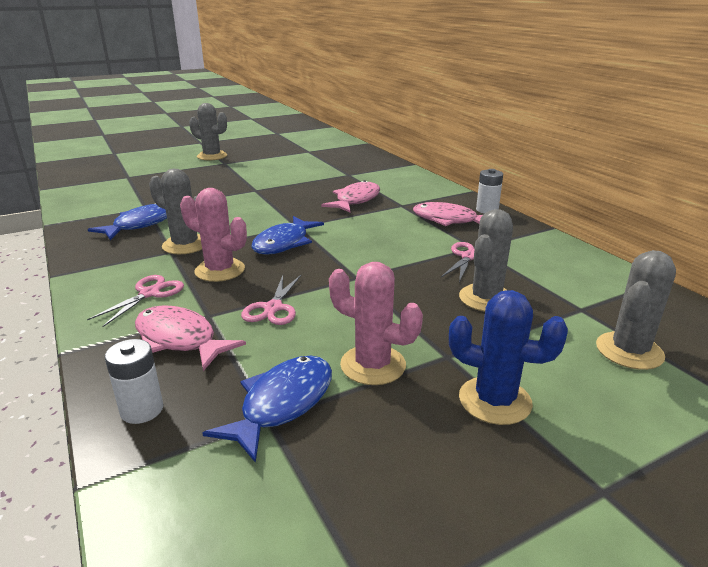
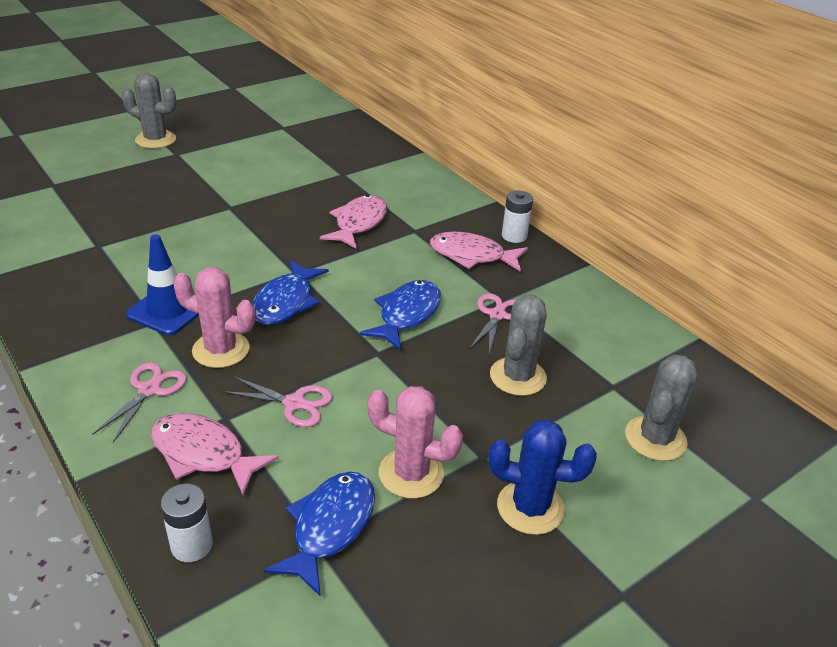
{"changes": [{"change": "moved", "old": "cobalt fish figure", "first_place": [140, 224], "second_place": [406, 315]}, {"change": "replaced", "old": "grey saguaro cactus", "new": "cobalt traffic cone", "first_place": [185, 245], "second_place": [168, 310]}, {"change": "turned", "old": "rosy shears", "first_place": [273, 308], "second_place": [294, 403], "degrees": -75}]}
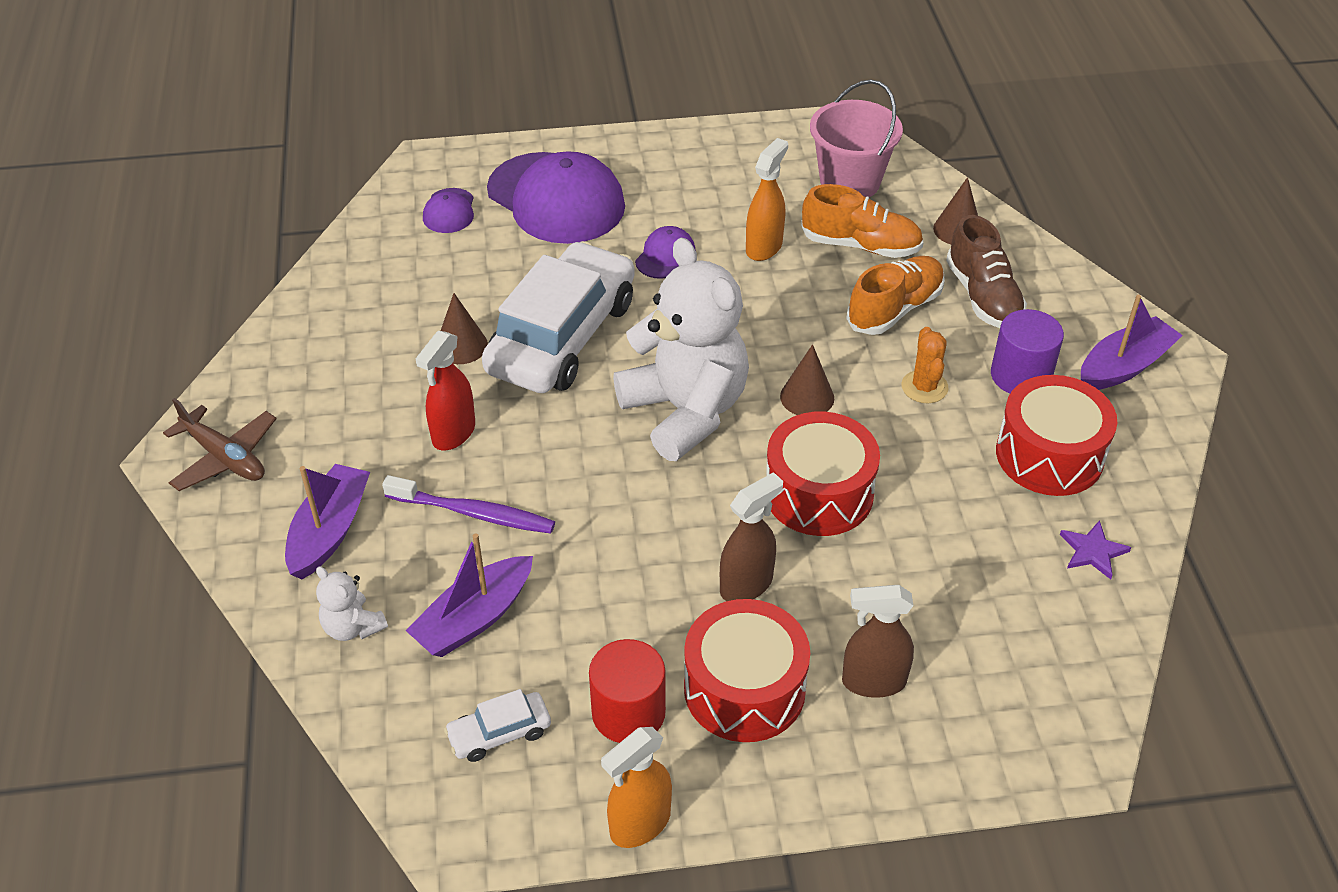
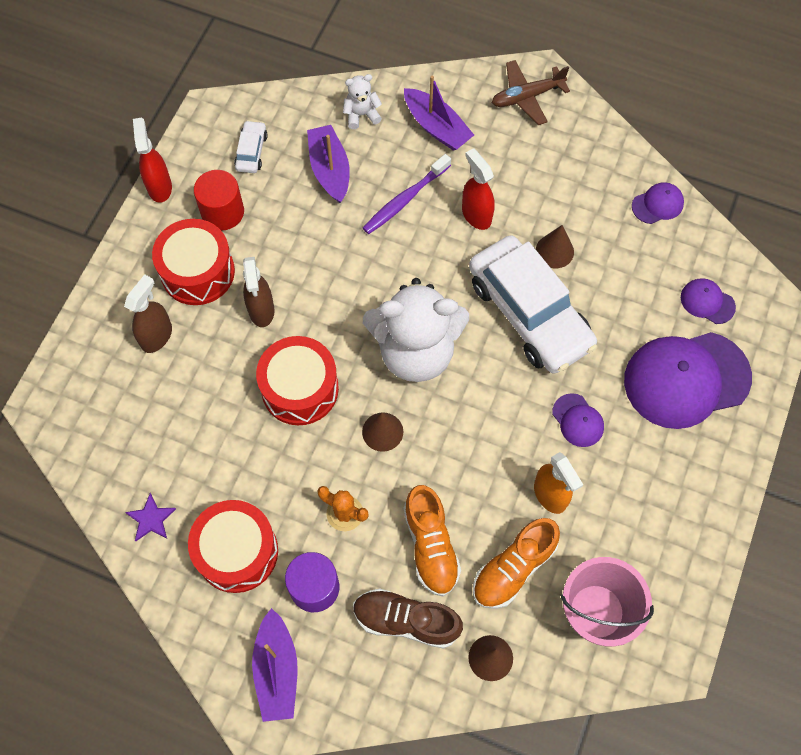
{"changes": [{"change": "added", "new": "royal purple baseball cap", "second_place": [657, 204]}, {"change": "recoloured", "old": "orange sprayer", "new": "red sprayer", "first_place": [639, 824], "second_place": [159, 187]}]}
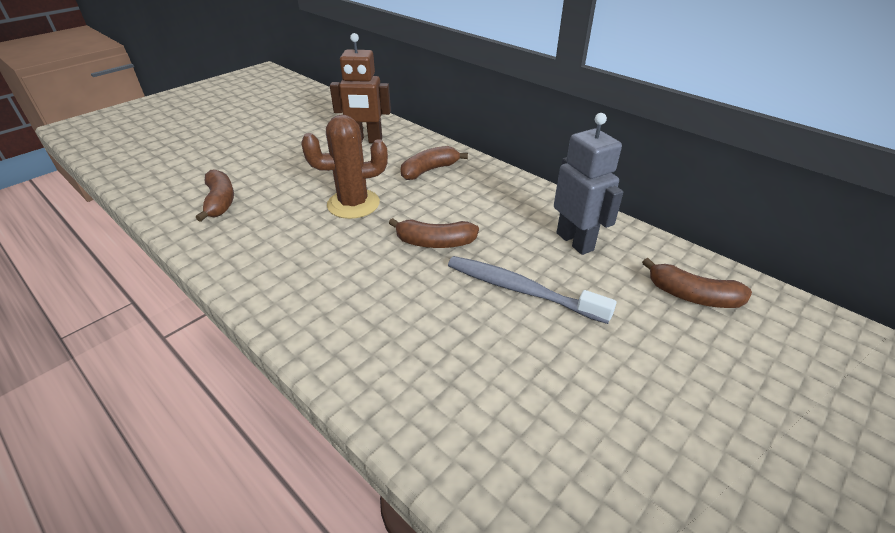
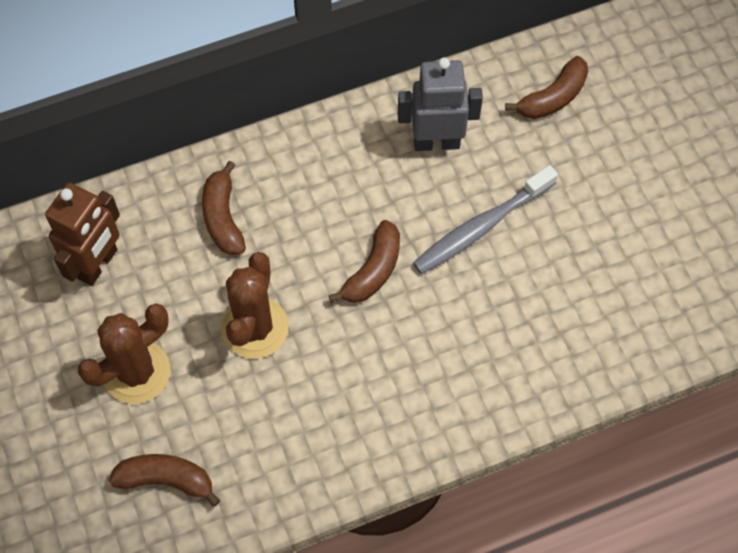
{"changes": [{"change": "added", "new": "russet saguaro cactus", "second_place": [136, 372]}]}
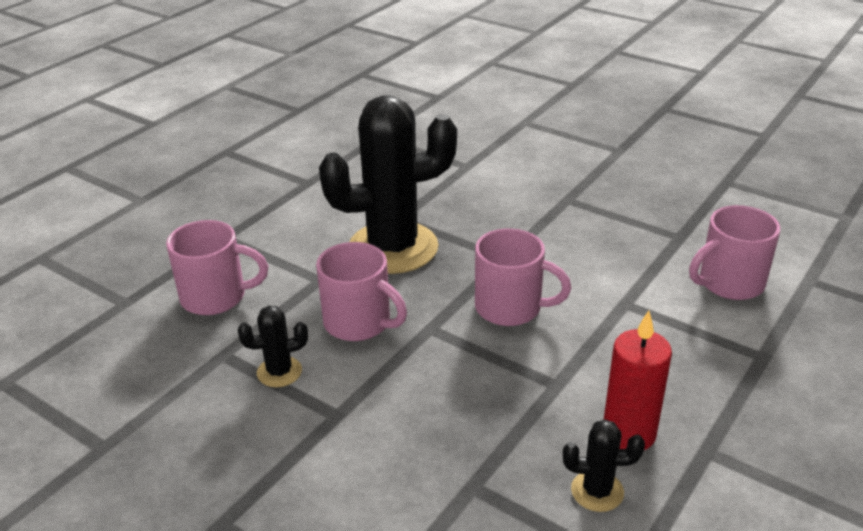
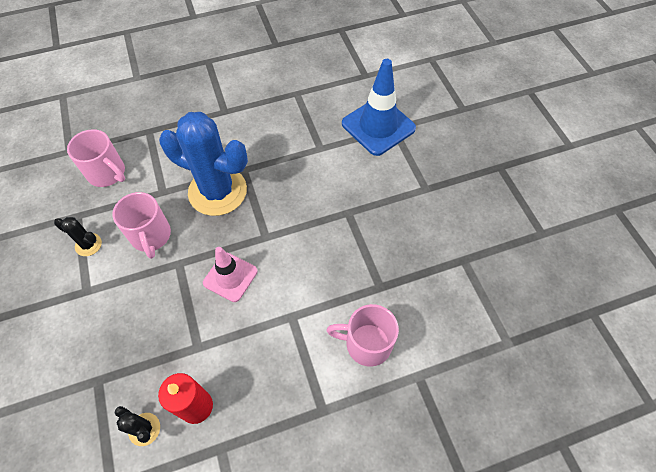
{"changes": [{"change": "added", "new": "cobalt traffic cone", "second_place": [378, 126]}, {"change": "replaced", "old": "rosy tea mug", "new": "rosy traffic cone", "first_place": [510, 308], "second_place": [230, 277]}, {"change": "recoloured", "old": "black saguaro cactus", "new": "cobalt saguaro cactus", "first_place": [393, 248], "second_place": [217, 191]}]}
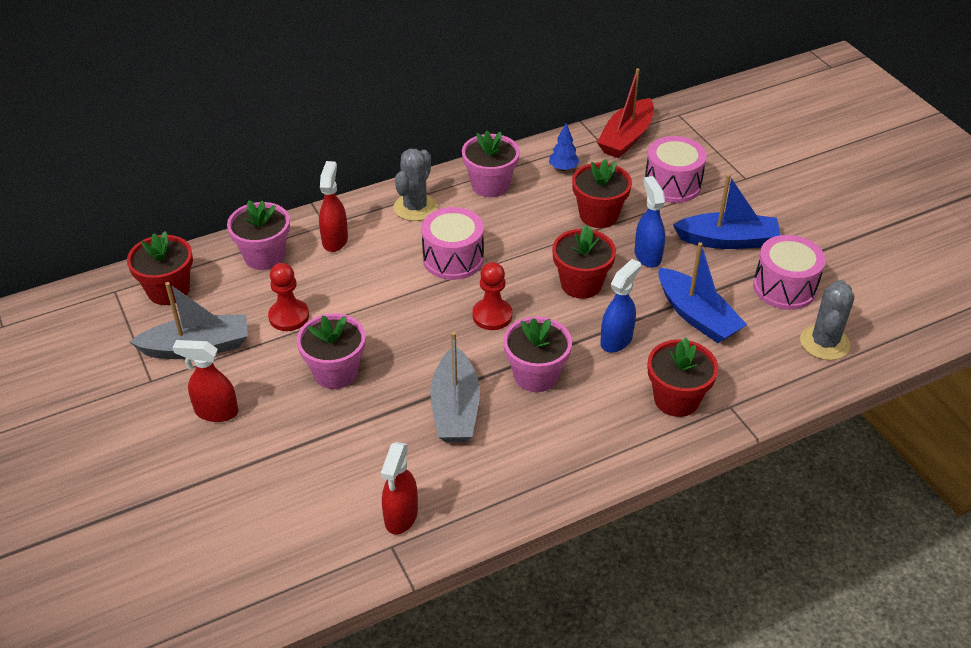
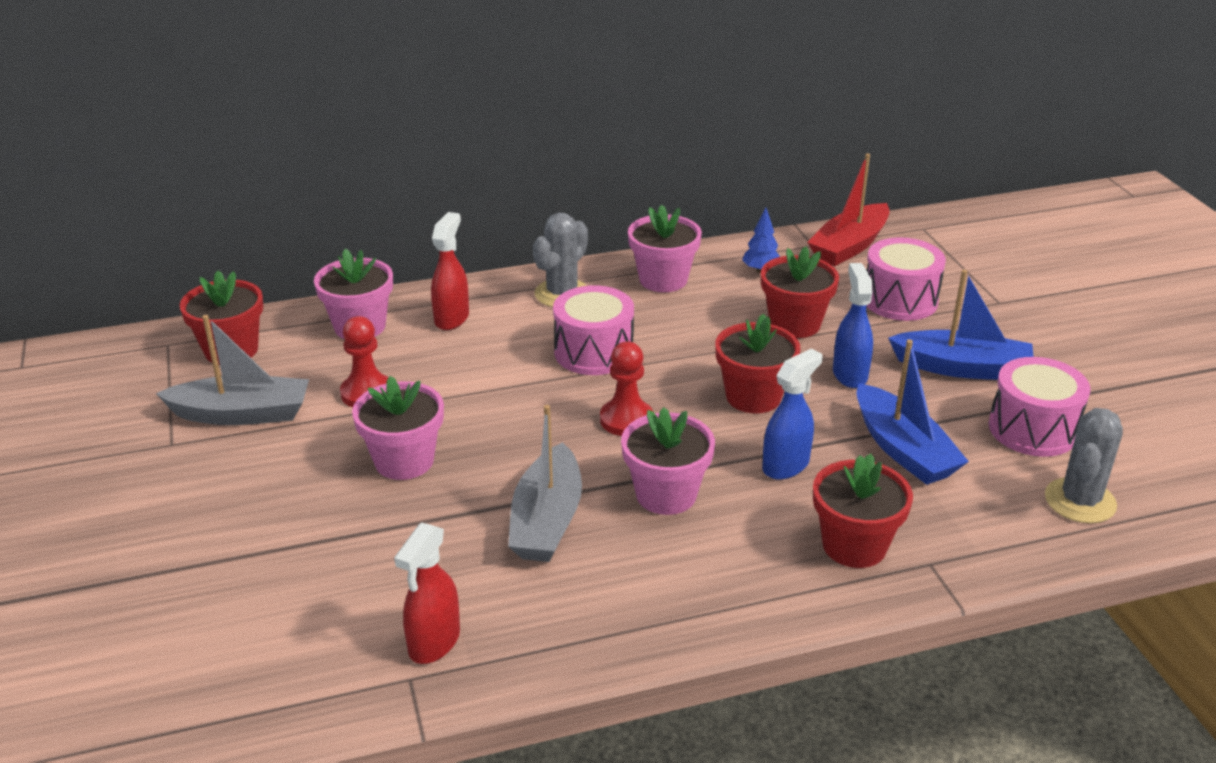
{"changes": [{"change": "removed", "old": "red sprayer", "first_place": [216, 412]}]}
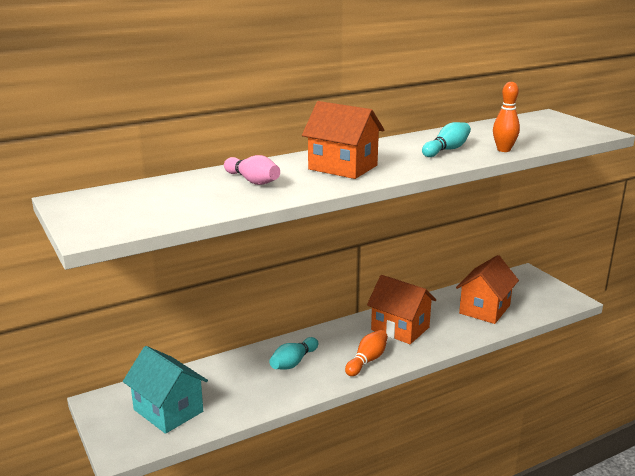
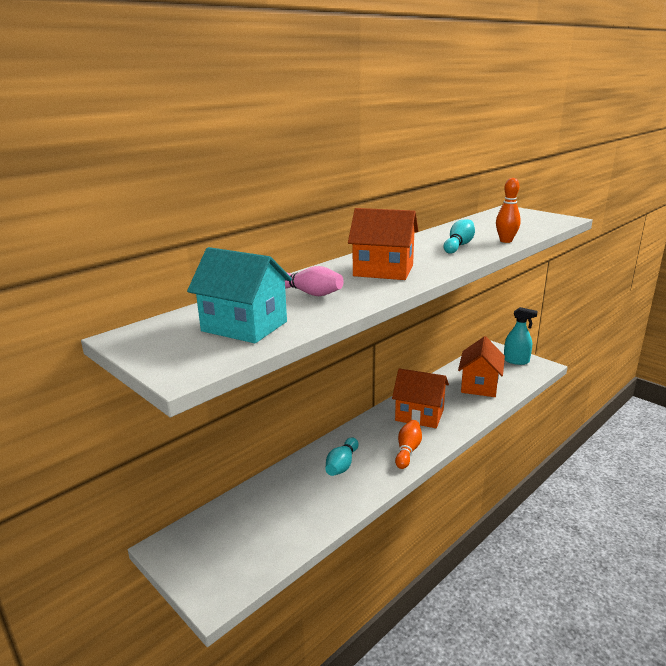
{"changes": [{"change": "added", "new": "turquoise sprayer", "second_place": [516, 361]}, {"change": "moved", "old": "turquoise house", "first_place": [168, 410], "second_place": [244, 326]}]}
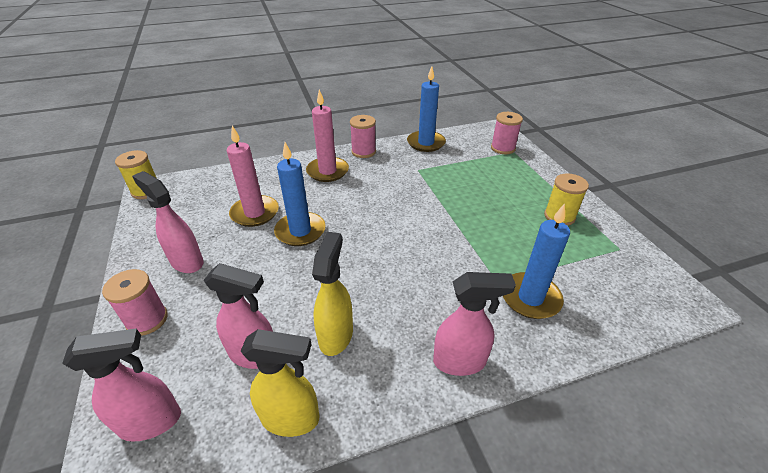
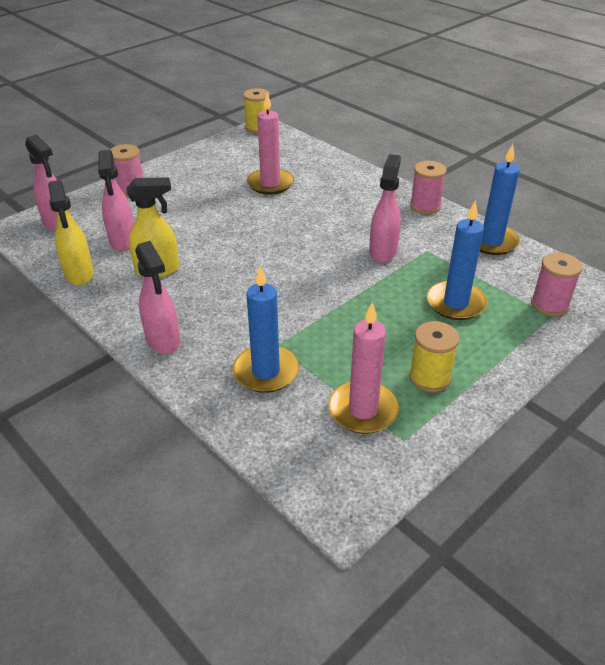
{"changes": [{"change": "moved", "old": "rosy sprayer", "first_place": [186, 261], "second_place": [383, 252]}, {"change": "moved", "old": "cobalt wax candle", "first_place": [300, 231], "second_place": [455, 303]}, {"change": "moved", "old": "rosy wax candle", "first_place": [327, 171], "second_place": [363, 410]}]}
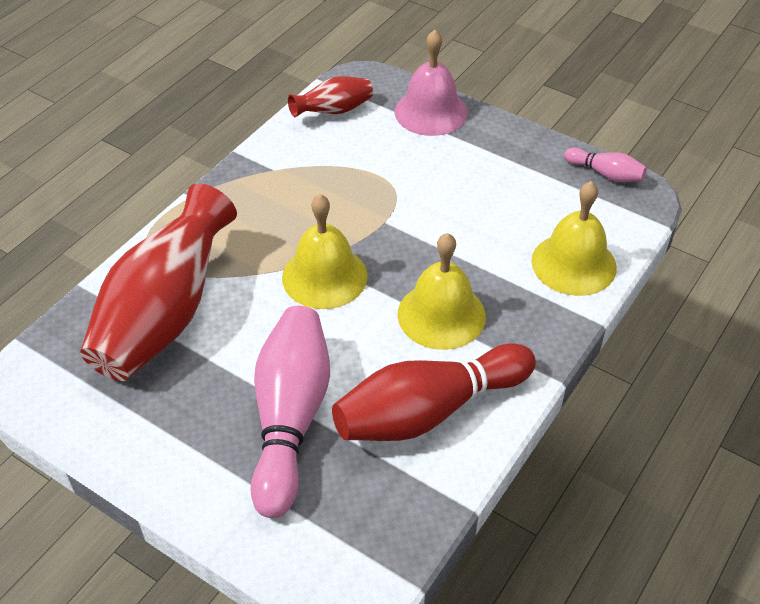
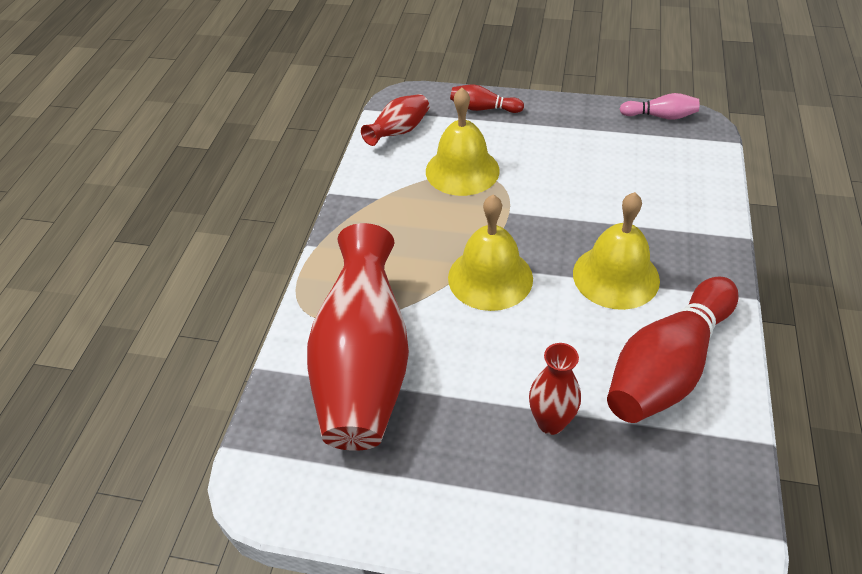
{"changes": [{"change": "moved", "old": "yellow bell", "first_place": [574, 264], "second_place": [462, 170]}, {"change": "replaced", "old": "rosy tenpin", "new": "red flower vase", "first_place": [290, 419], "second_place": [550, 422]}, {"change": "replaced", "old": "rosy bell", "new": "red tenpin", "first_place": [431, 112], "second_place": [483, 108]}]}
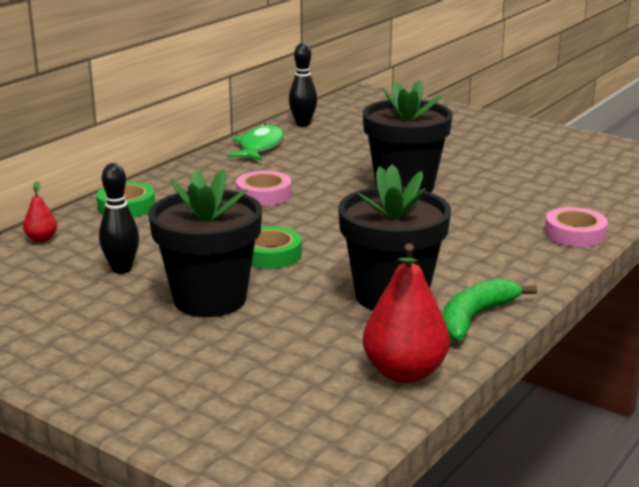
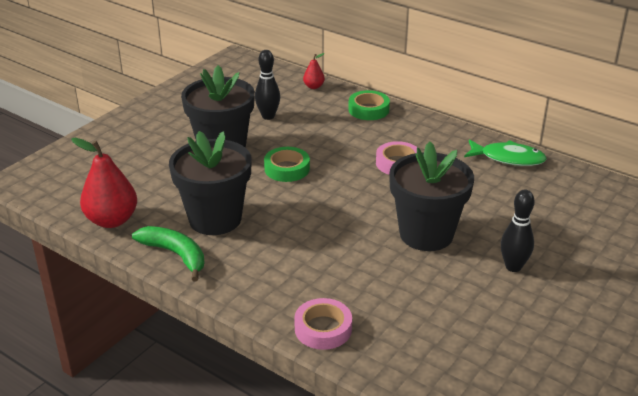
{"changes": [{"change": "moved", "old": "black tenpin", "first_place": [303, 124], "second_place": [513, 267]}]}
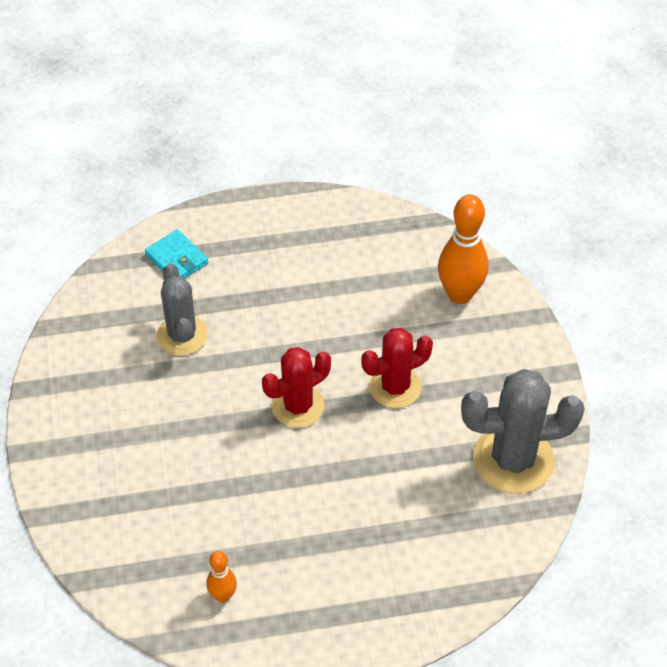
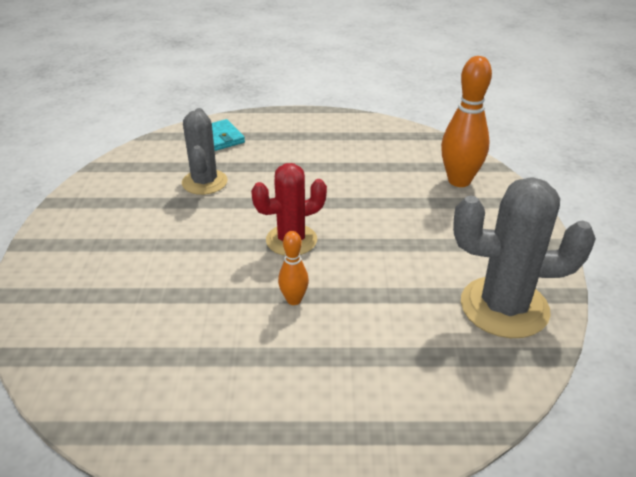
{"changes": [{"change": "removed", "old": "red saguaro cactus", "first_place": [395, 387]}, {"change": "moved", "old": "orange tenpin", "first_place": [223, 595], "second_place": [294, 300]}]}
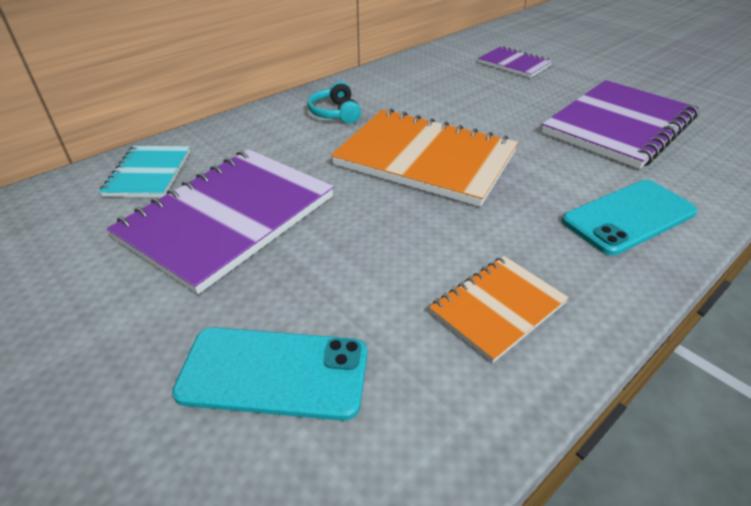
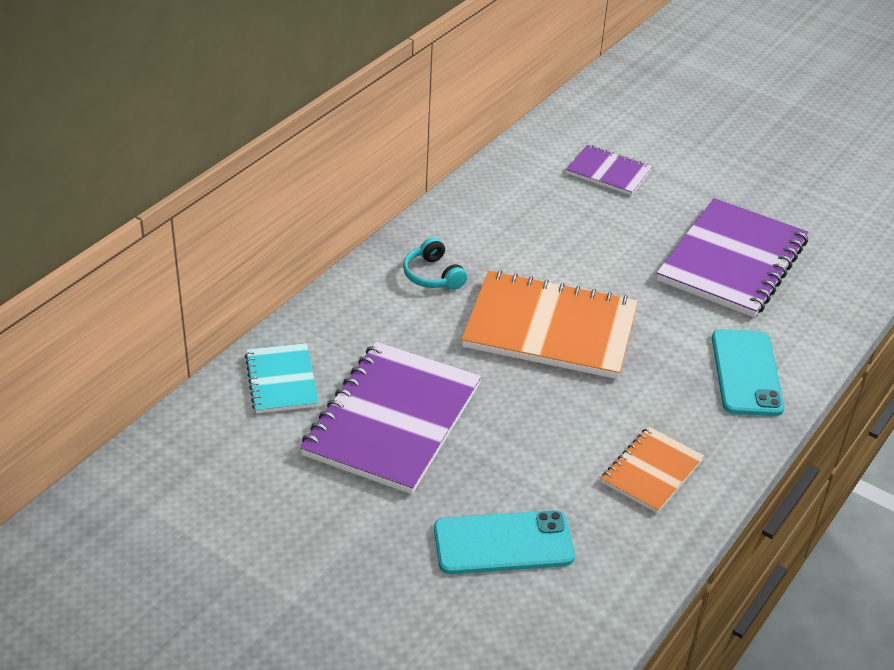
{"changes": [{"change": "turned", "old": "turquoise smartphone", "first_place": [629, 217], "second_place": [746, 373], "degrees": -45}]}
